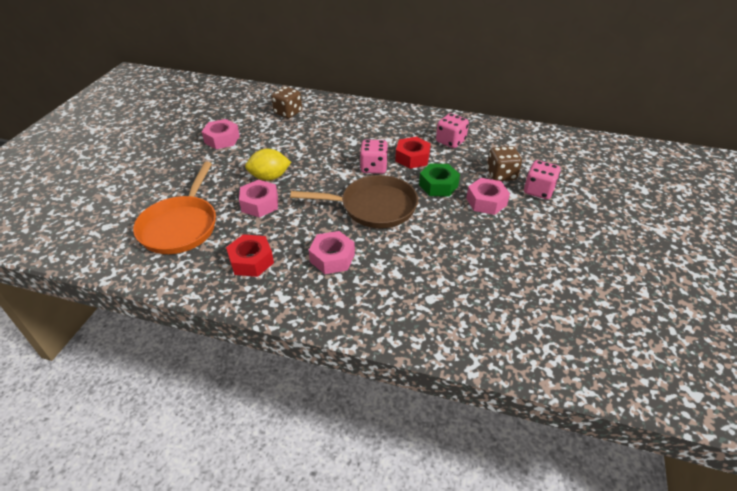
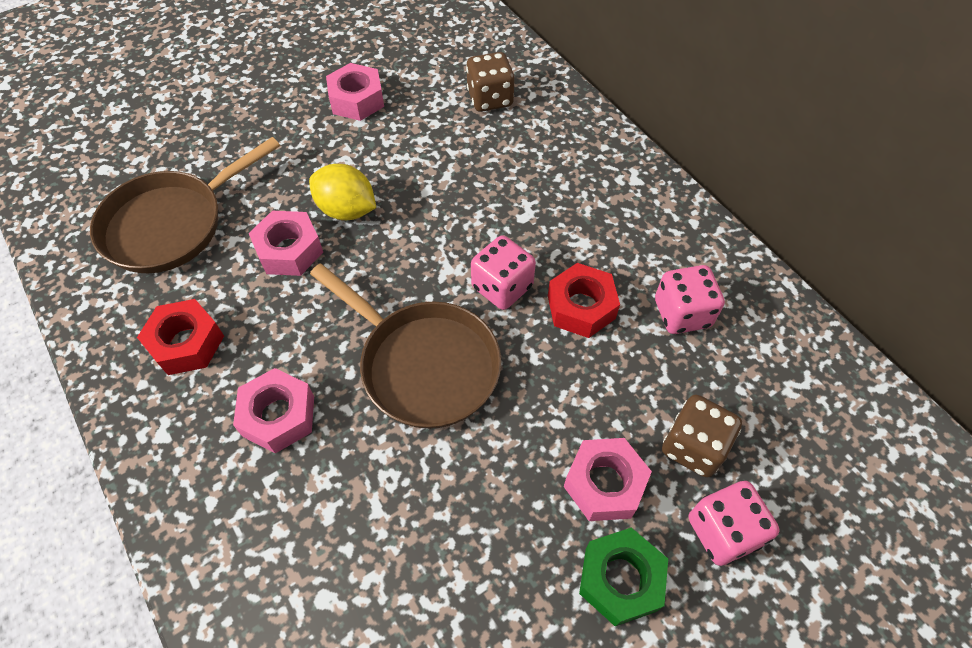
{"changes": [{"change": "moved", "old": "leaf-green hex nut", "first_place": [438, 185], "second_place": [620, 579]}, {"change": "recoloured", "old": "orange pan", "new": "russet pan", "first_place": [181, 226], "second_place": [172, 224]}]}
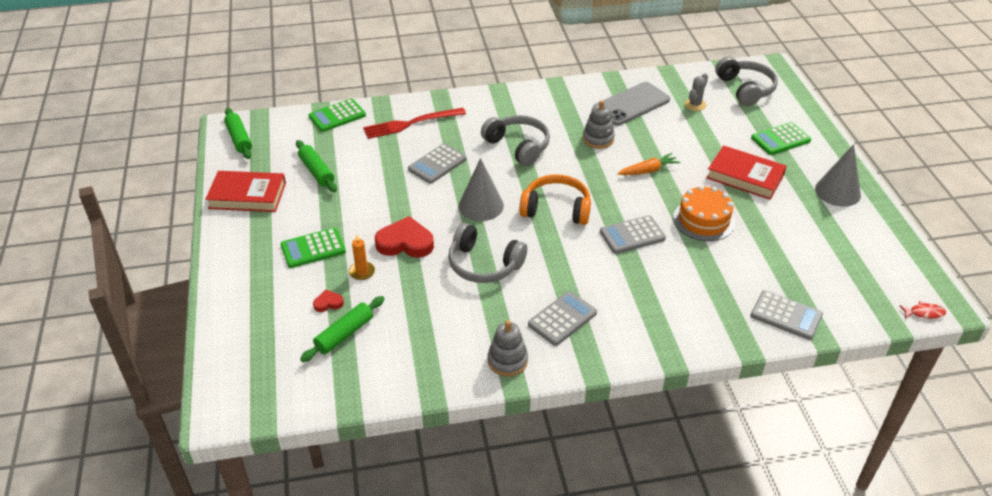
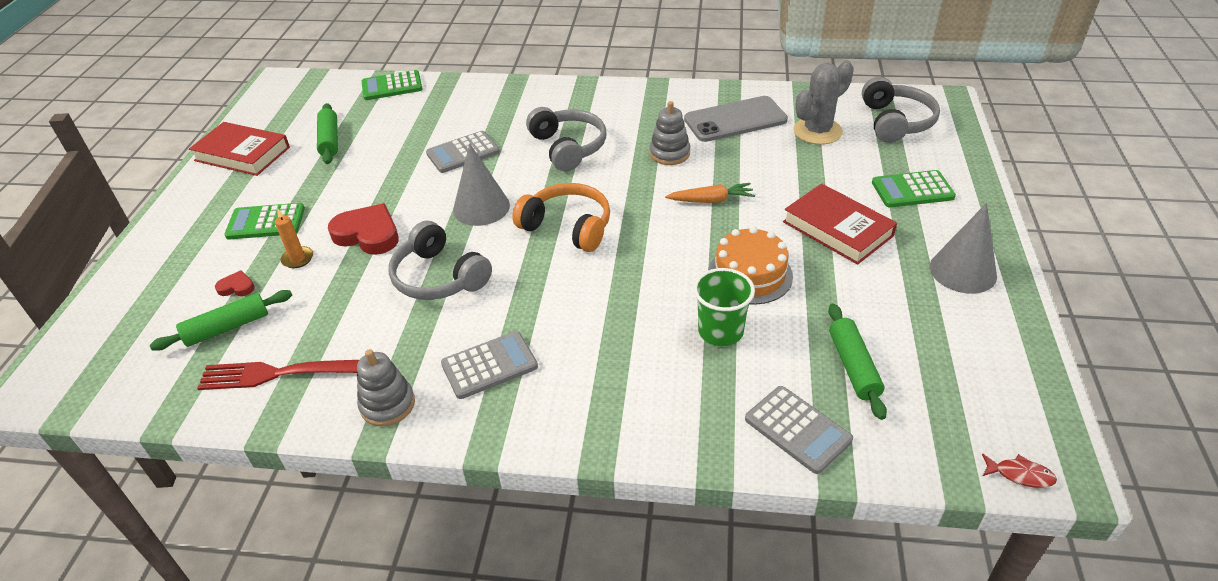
{"changes": [{"change": "removed", "old": "grey calculator", "first_place": [632, 235]}, {"change": "added", "new": "leaf-green beaker", "second_place": [720, 331]}, {"change": "moved", "old": "leaf-green pastry roller", "first_place": [239, 139], "second_place": [853, 366]}, {"change": "moved", "old": "red dinner fork", "first_place": [410, 124], "second_place": [280, 374]}, {"change": "resized", "old": "grey saguaro cactus", "first_place": [695, 105], "second_place": [817, 131], "factor": 1.71}]}
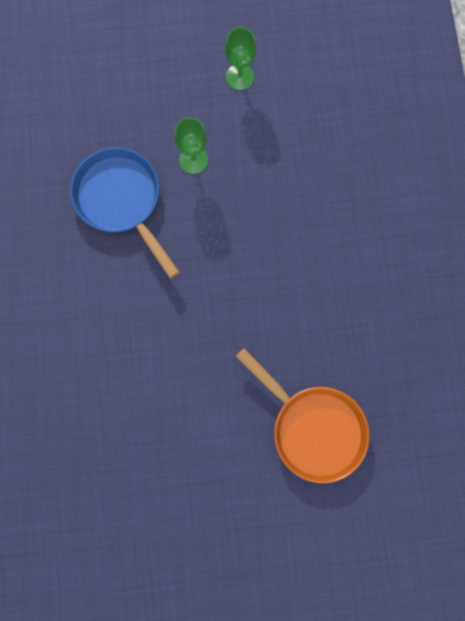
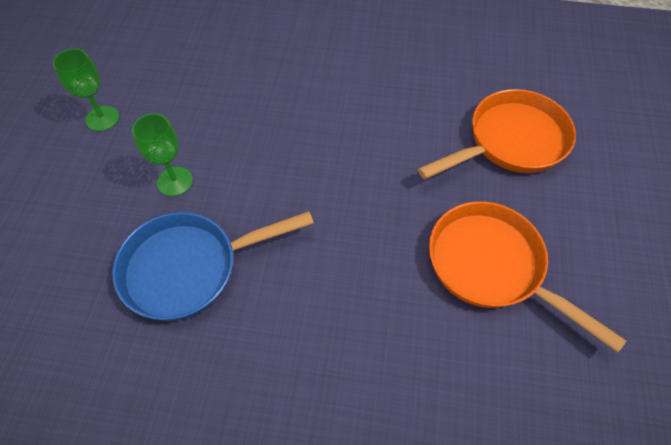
{"changes": [{"change": "added", "new": "orange pan", "second_place": [492, 267]}]}
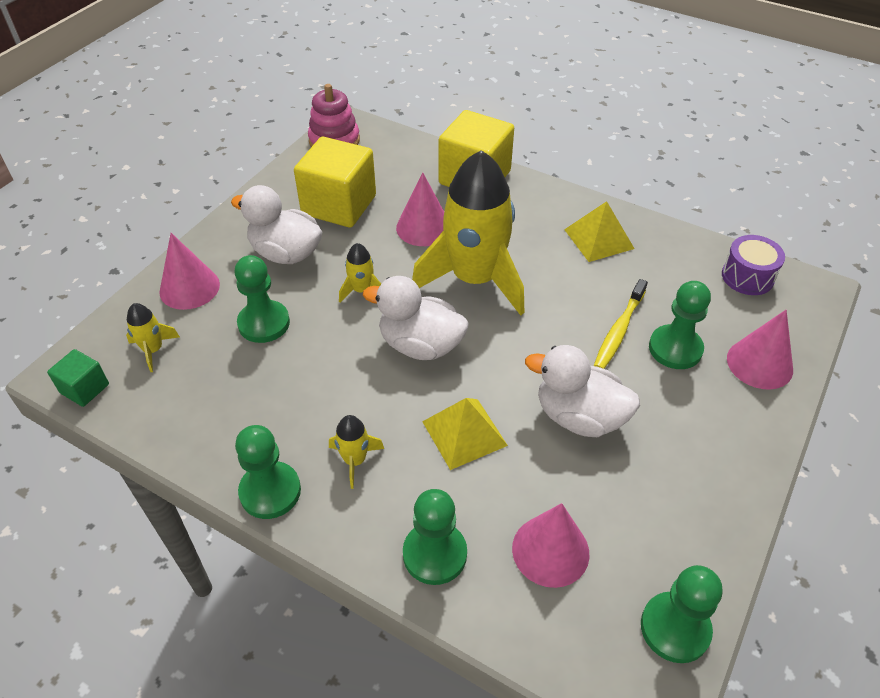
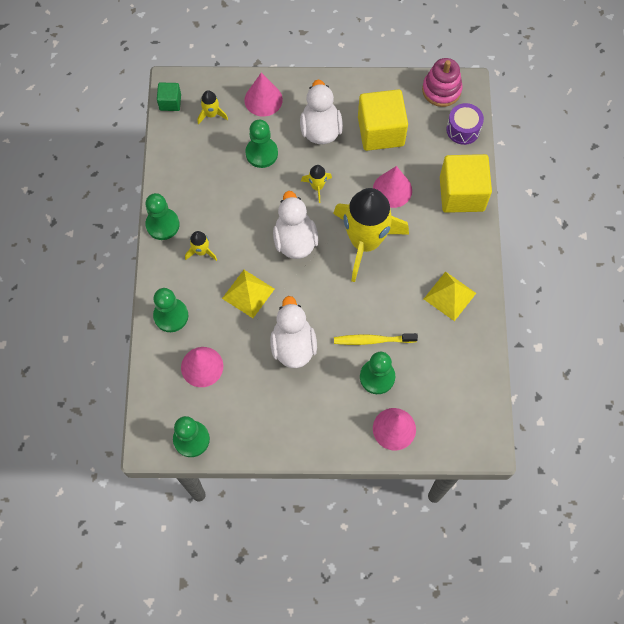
{"changes": [{"change": "moved", "old": "royal purple snare drum", "first_place": [747, 277], "second_place": [463, 129]}]}
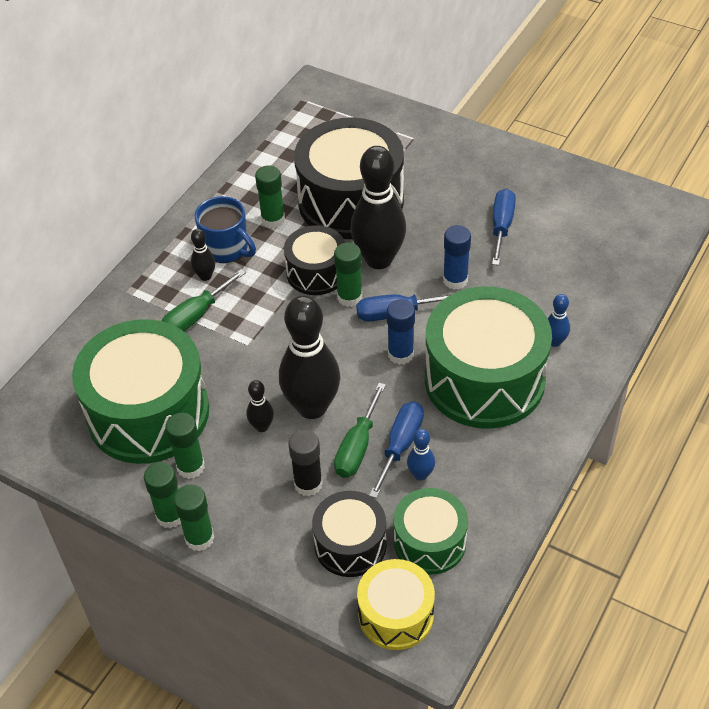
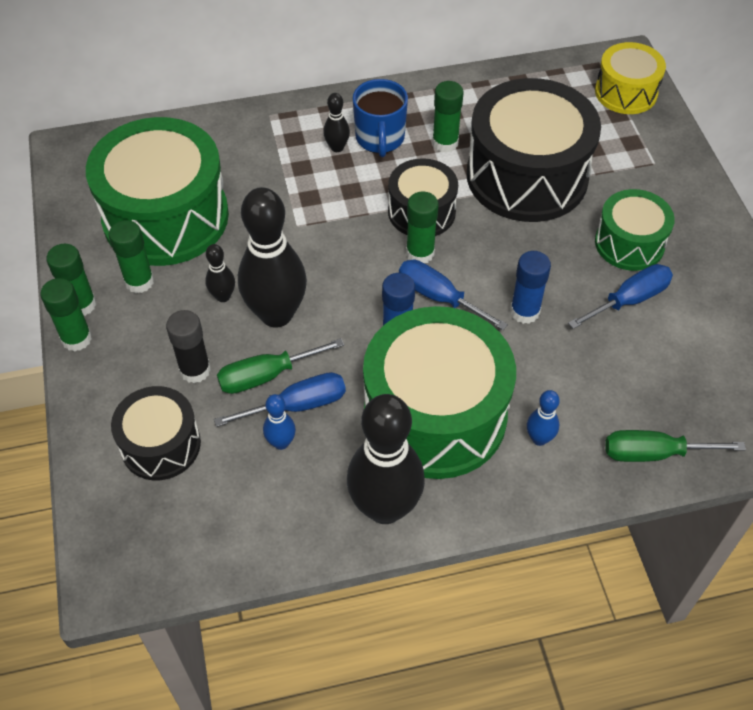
{"changes": [{"change": "moved", "old": "leaf-green screwdriver", "first_place": [196, 316], "second_place": [653, 453]}, {"change": "moved", "old": "black tenpin", "first_place": [379, 259], "second_place": [385, 507]}, {"change": "moved", "old": "yellow snare drum", "first_place": [396, 615], "second_place": [626, 92]}, {"change": "moved", "old": "leaf-green snare drum", "first_place": [429, 542], "second_place": [629, 243]}]}
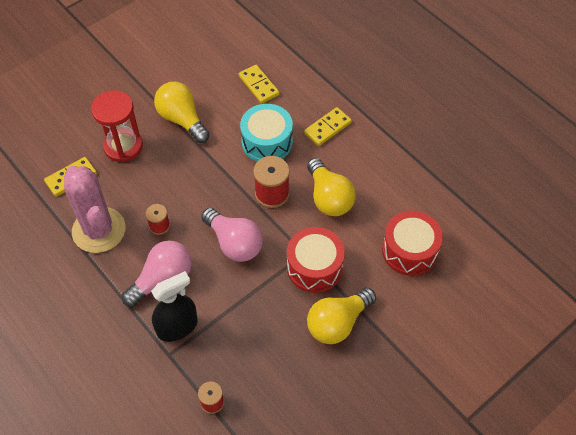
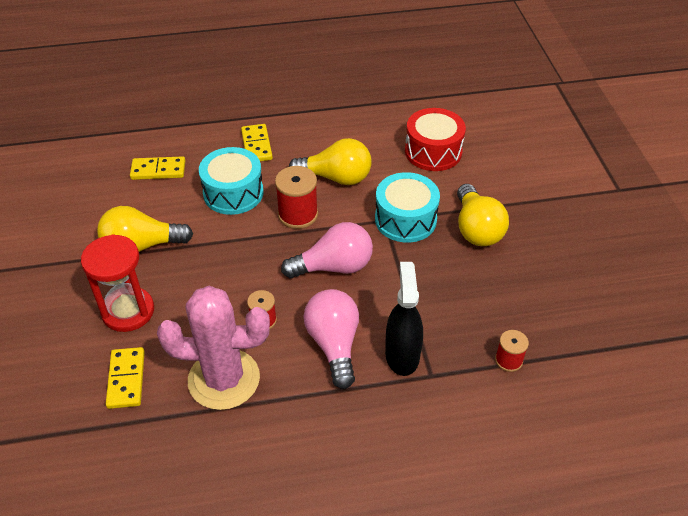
{"changes": [{"change": "recoloured", "old": "red snare drum", "new": "turquoise snare drum", "first_place": [314, 267], "second_place": [405, 219]}]}
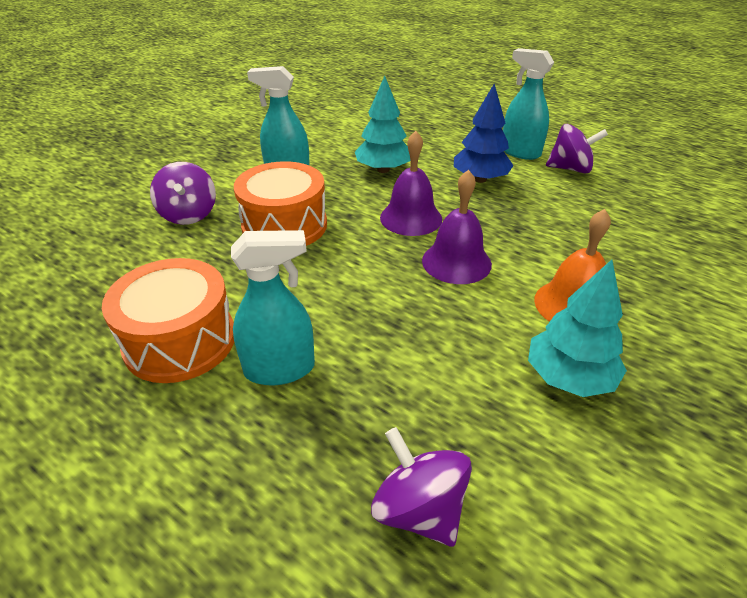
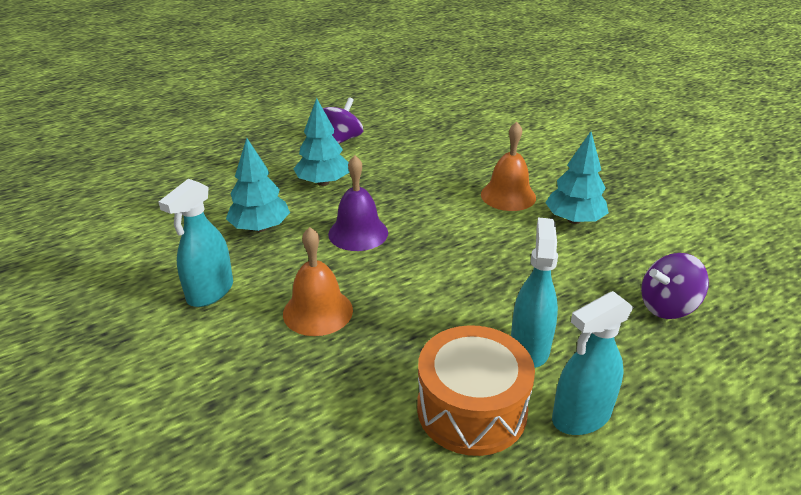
{"changes": [{"change": "removed", "old": "royal purple whirligig", "first_place": [189, 214]}, {"change": "removed", "old": "royal purple bell", "first_place": [456, 262]}, {"change": "moved", "old": "turquoise sprayer", "first_place": [520, 152], "second_place": [581, 417]}, {"change": "replaced", "old": "orange snare drum", "new": "orange bell", "first_place": [284, 225], "second_place": [318, 311]}, {"change": "recoloured", "old": "cobalt fir tree", "new": "turquoise fir tree", "first_place": [480, 179], "second_place": [323, 182]}]}
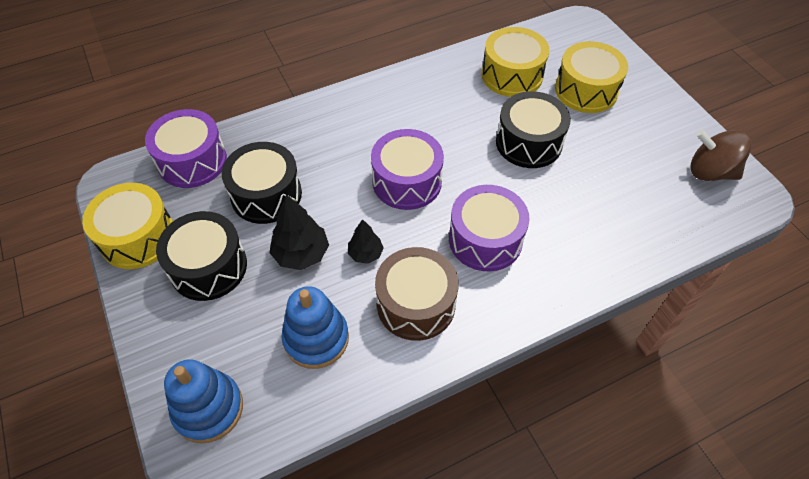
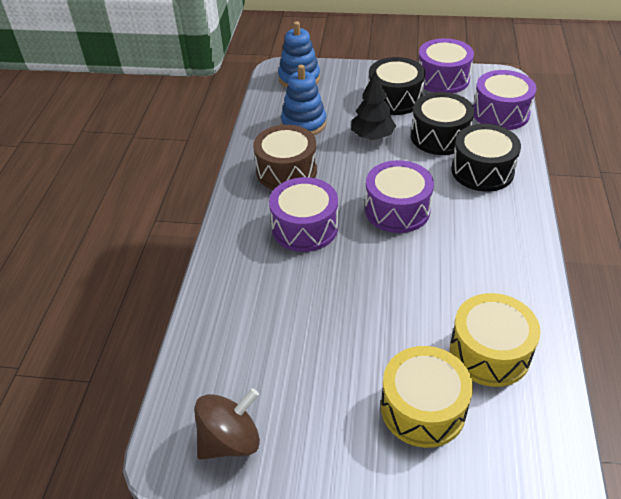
{"changes": [{"change": "removed", "old": "black fir tree", "first_place": [365, 254]}, {"change": "moved", "old": "black snare drum", "first_place": [528, 142], "second_place": [482, 171]}, {"change": "recoloured", "old": "yellow snare drum", "new": "royal purple snare drum", "first_place": [138, 237], "second_place": [442, 79]}]}
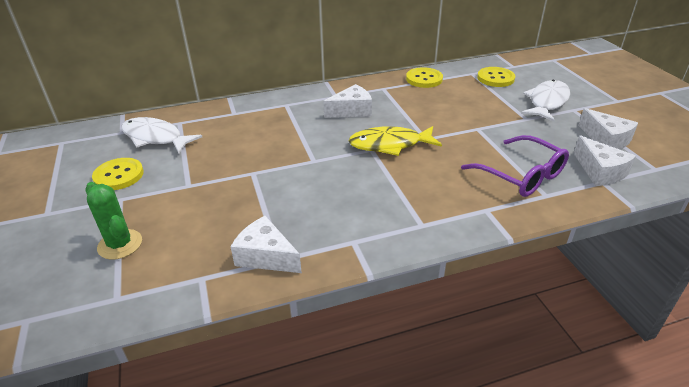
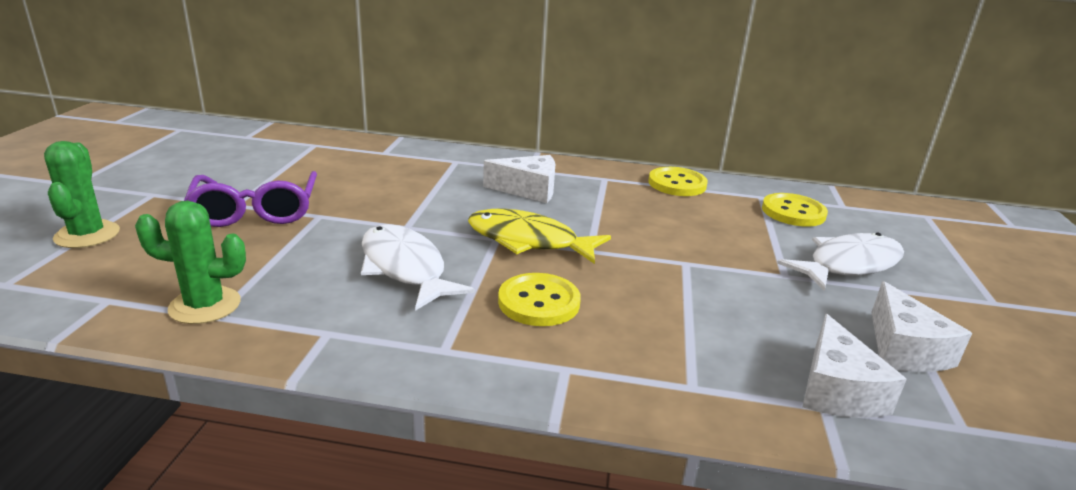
{"changes": [{"change": "moved", "old": "yellow shirt button", "first_place": [119, 175], "second_place": [539, 302]}, {"change": "moved", "old": "pure white fish figure", "first_place": [155, 138], "second_place": [405, 268]}, {"change": "moved", "old": "royal purple spectacles", "first_place": [521, 175], "second_place": [256, 210]}, {"change": "replaced", "old": "pure white cheese wedge", "new": "leaf-green saguaro cactus", "first_place": [266, 256], "second_place": [205, 306]}]}
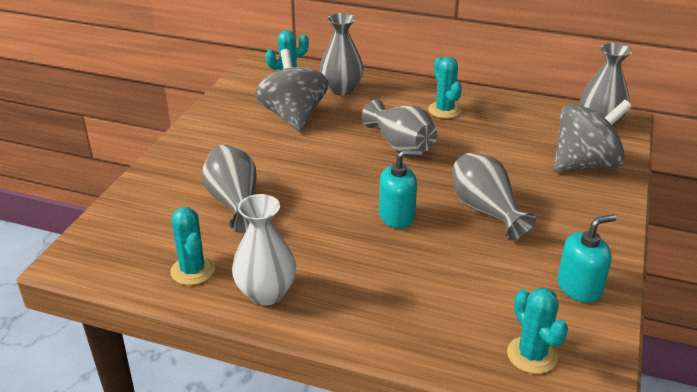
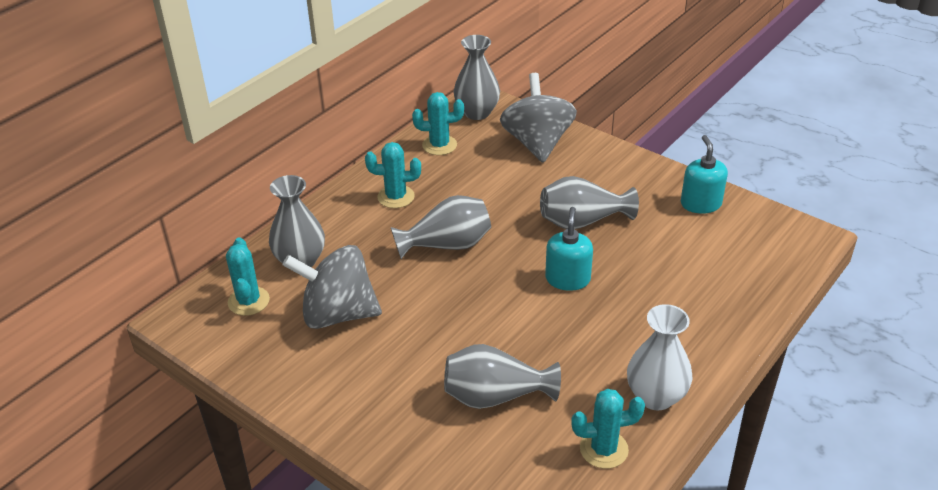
{"changes": [{"change": "moved", "old": "turquoise saguaro cactus", "first_place": [532, 355], "second_place": [439, 145]}]}
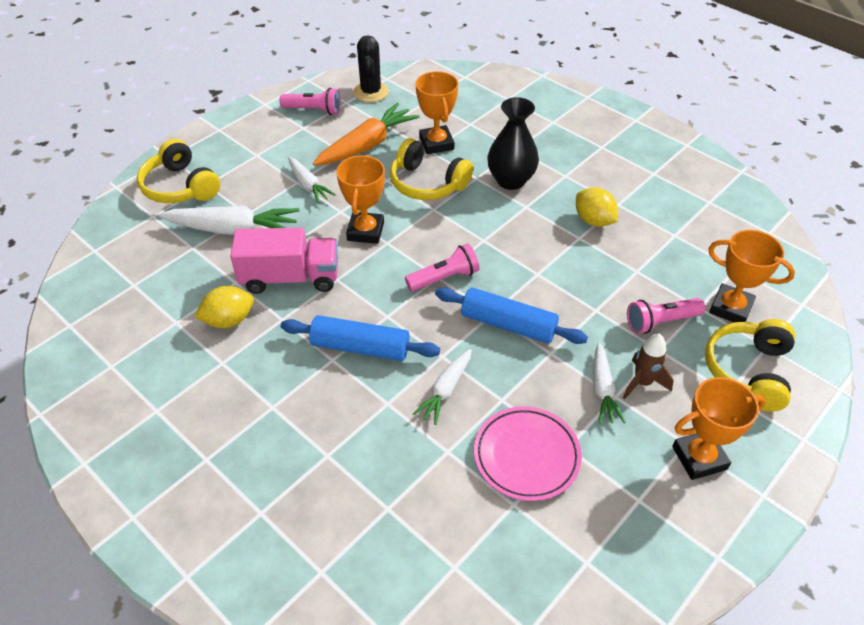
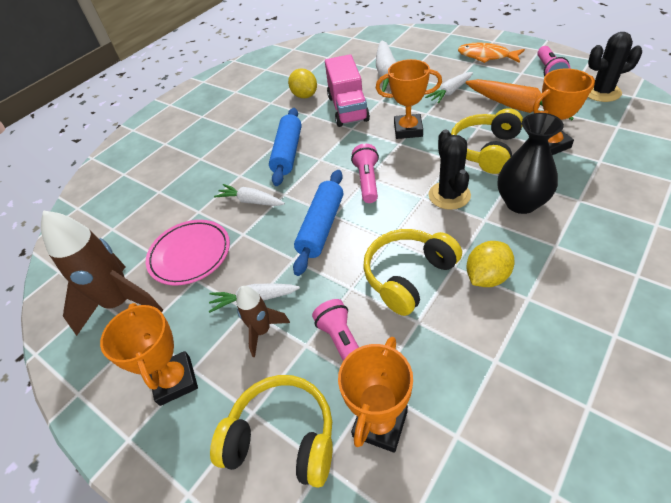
{"changes": [{"change": "added", "new": "russet spaceship", "second_place": [120, 303]}, {"change": "added", "new": "black saguaro cactus", "second_place": [449, 195]}, {"change": "added", "new": "orange fish figure", "second_place": [486, 56]}, {"change": "moved", "old": "yellow over-ear headphones", "first_place": [180, 187], "second_place": [408, 276]}, {"change": "turned", "old": "rosy pocket torch", "first_place": [444, 278], "second_place": [367, 181], "degrees": -150}]}
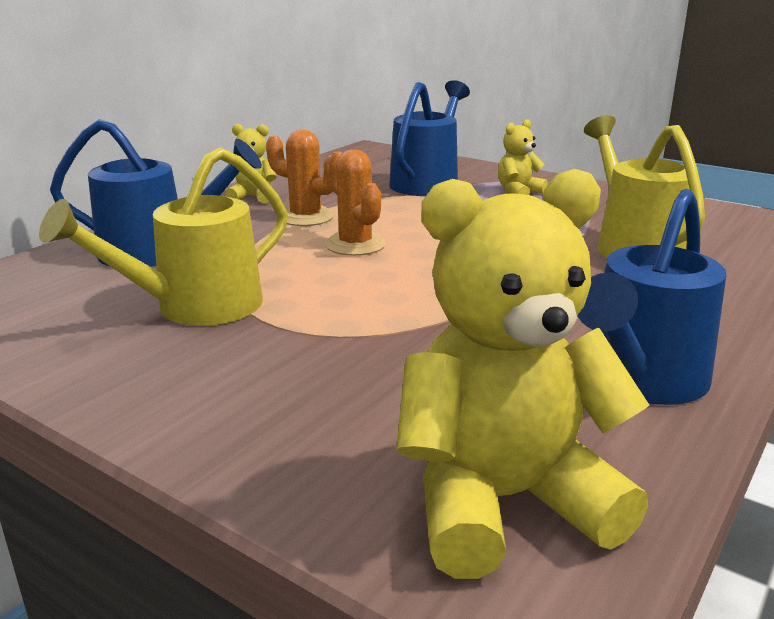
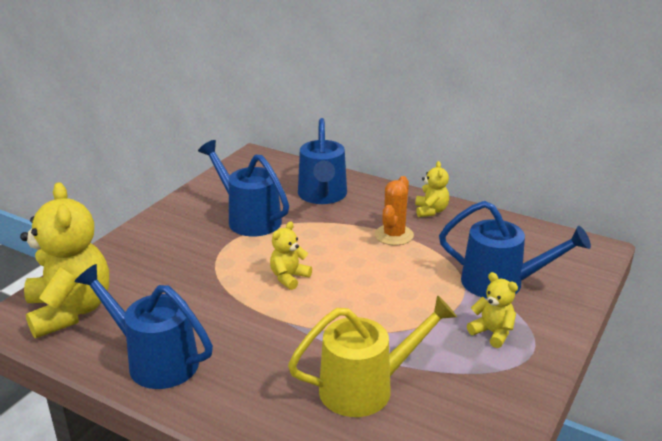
{"changes": [{"change": "removed", "old": "orange saguaro cactus", "first_place": [355, 245]}, {"change": "added", "new": "yellow teddy bear", "second_place": [289, 277]}, {"change": "recoloured", "old": "yellow sprinkling can", "new": "cobalt sprinkling can", "first_place": [194, 307], "second_place": [249, 218]}]}
